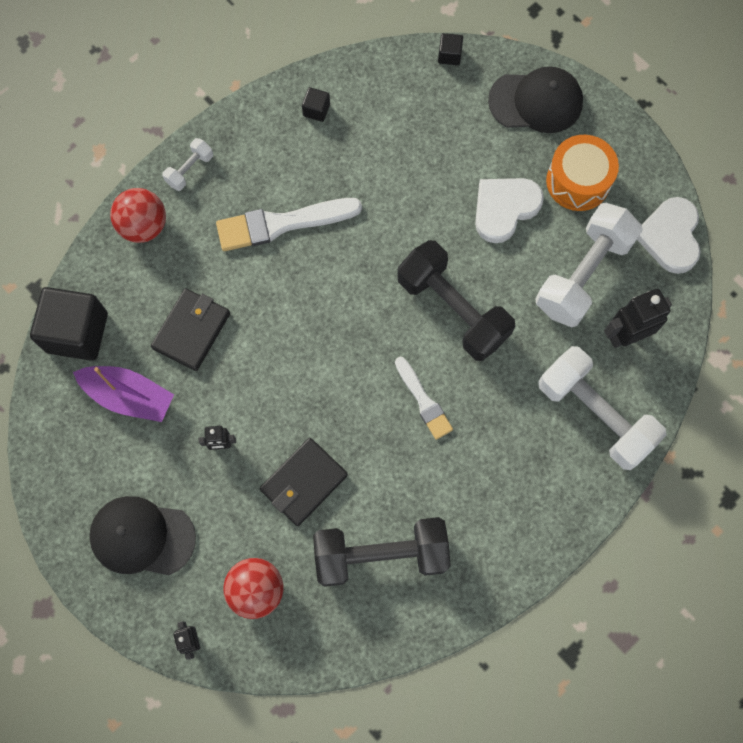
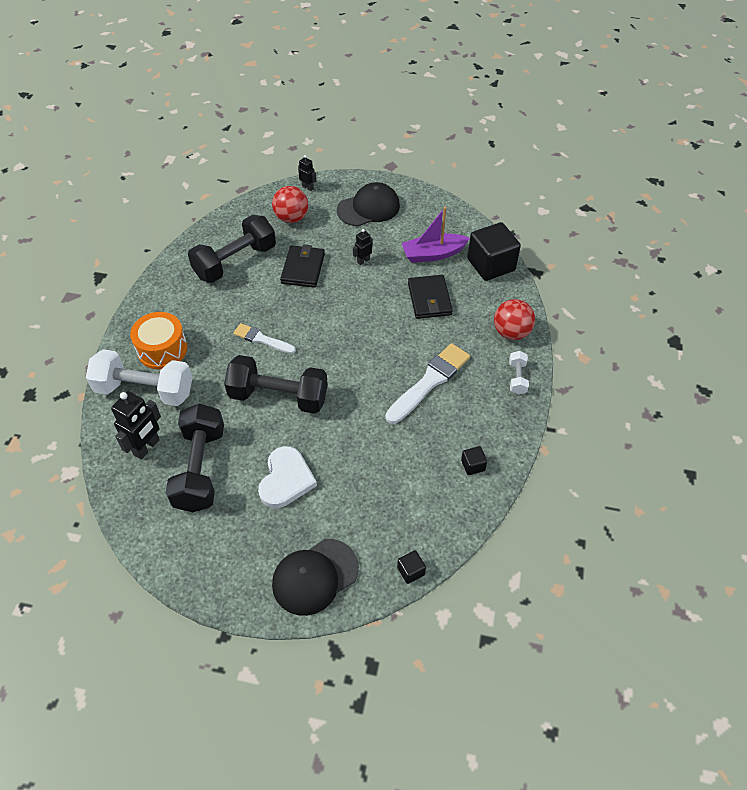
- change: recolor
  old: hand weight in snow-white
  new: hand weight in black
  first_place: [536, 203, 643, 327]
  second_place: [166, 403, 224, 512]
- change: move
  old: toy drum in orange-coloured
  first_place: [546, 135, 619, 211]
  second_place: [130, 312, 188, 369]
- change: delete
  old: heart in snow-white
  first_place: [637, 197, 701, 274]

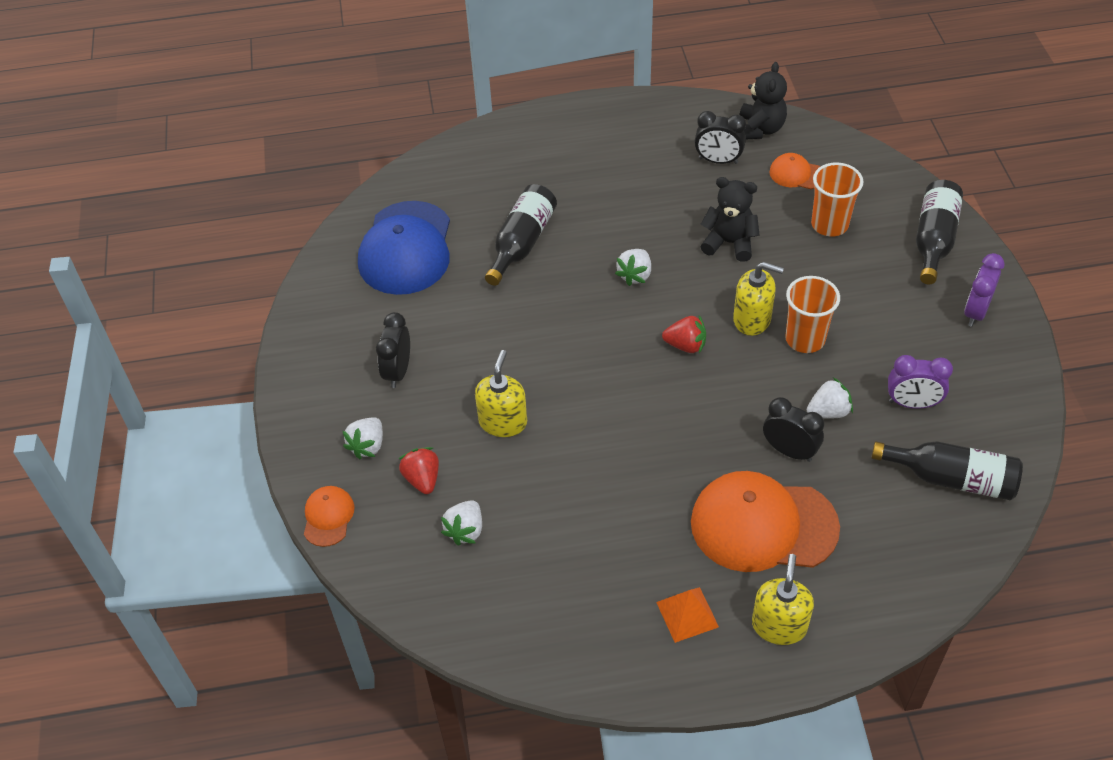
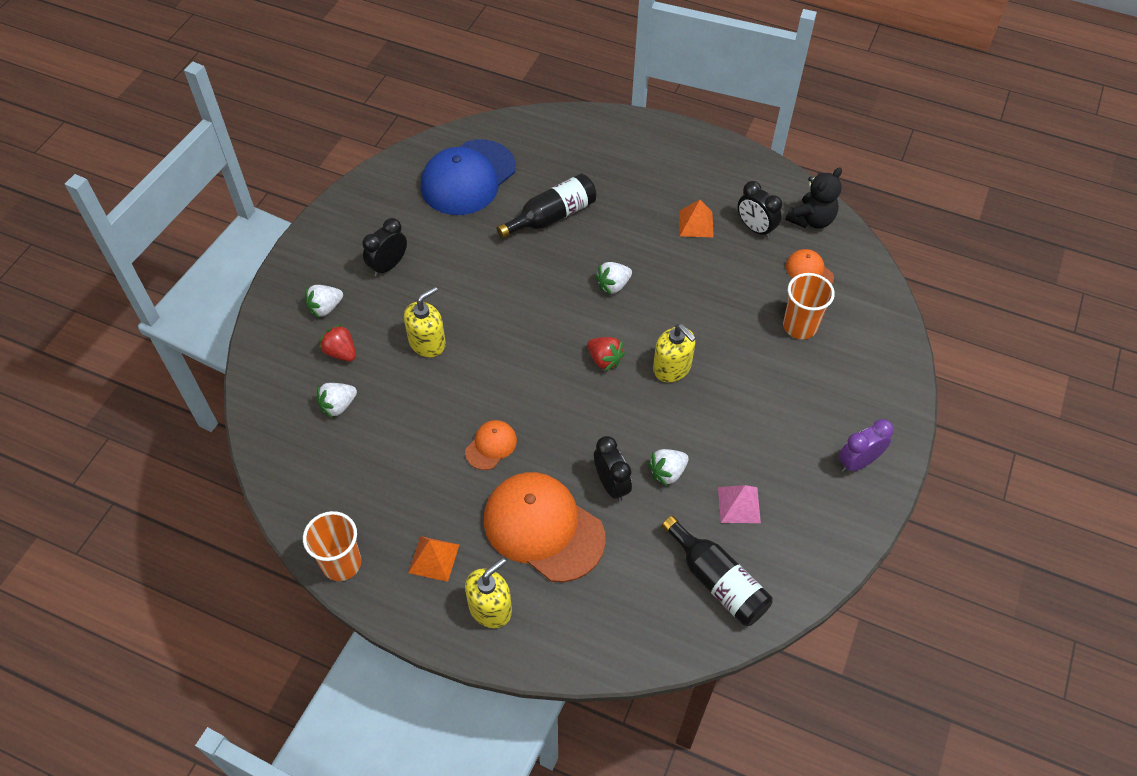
- change: move
  old: baseball cap in orange-coloured
  first_place: [304, 486, 354, 547]
  second_place: [465, 420, 517, 470]
- change: rotate
  old: berry in crimson
  first_place: [399, 447, 439, 494]
  second_place: [319, 324, 356, 361]
  degrees: -60
- change: delete
  old: teddy bear in black
  first_place: [700, 177, 760, 262]
- change: move
  old: cup in orange-coloured
  first_place: [785, 276, 840, 353]
  second_place: [303, 511, 361, 581]
- change: rotate
  old: berry in snow-white
  first_place: [807, 377, 853, 419]
  second_place: [648, 449, 689, 487]
  degrees: 135
- change: replace
  old: alarm clock in violet
  new: pyramid in pink
  first_place: [888, 355, 953, 409]
  second_place: [718, 485, 761, 523]
- change: delete
  old: flask in black
  first_place: [916, 180, 963, 284]
- change: insert
  new: pyramid in orange-coloured
  second_place: [679, 200, 714, 237]

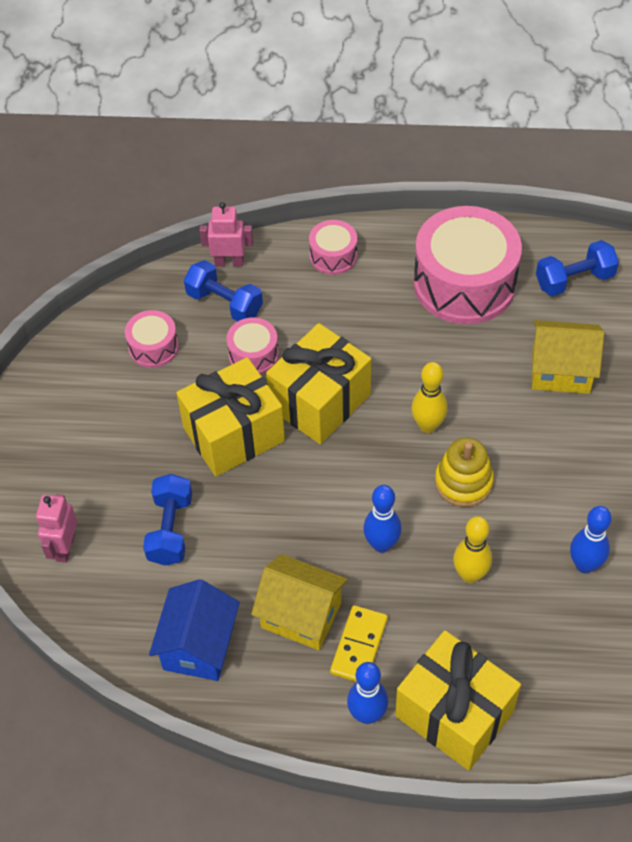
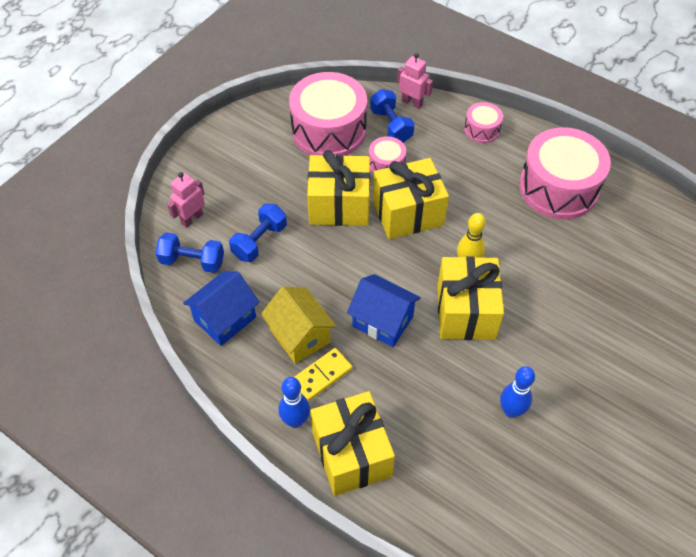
- change: resize
  old: toy drum in pink
  first_place: [125, 310, 179, 368]
  second_place: [289, 72, 367, 156]
  factor: 2.1
- change: replace
  old: skittle in blue
  new: house in blue
  first_place: [363, 485, 402, 553]
  second_place: [347, 274, 421, 347]
- change: replace
  old: stacking toy in golden
  new: gift in golden
  first_place: [435, 437, 494, 507]
  second_place: [437, 256, 504, 340]
- change: delete
  old: skittle in golden
  first_place: [453, 516, 492, 583]
- change: delete
  old: house in golden
  first_place: [532, 320, 604, 394]
- change: move
  old: hand weight in blue
  first_place: [536, 240, 619, 296]
  second_place: [156, 232, 224, 273]

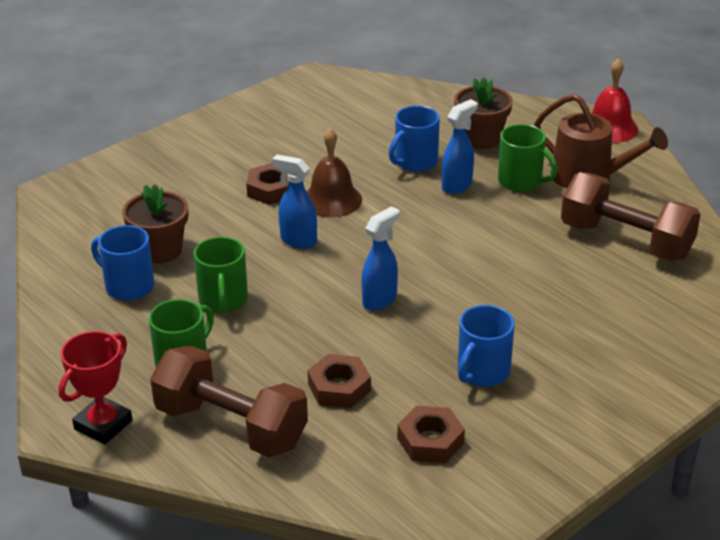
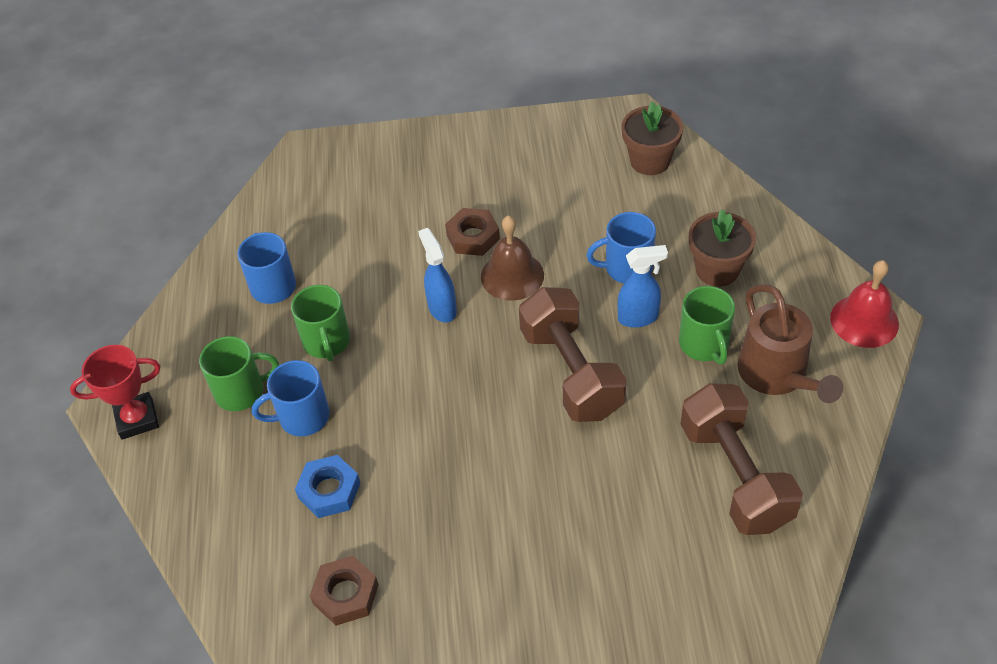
- change: move
  old: plant pot in brown
  first_place: [122, 184, 188, 264]
  second_place: [622, 101, 683, 175]
- change: move
  old: hand weight in brown
  first_place: [150, 345, 308, 458]
  second_place: [519, 287, 627, 422]
- change: rotate
  old: tea mug in green
  first_place: [194, 237, 248, 313]
  second_place: [291, 285, 350, 362]
  degrees: -45
- change: recolor
  old: hexagon nut in brown
  new: hexagon nut in blue
  first_place: [307, 354, 371, 408]
  second_place: [295, 455, 360, 518]
- change: delete
  old: spray bottle in blue
  first_place: [362, 206, 400, 311]
- change: move
  old: tea mug in blue
  first_place: [458, 305, 515, 387]
  second_place: [252, 360, 330, 436]

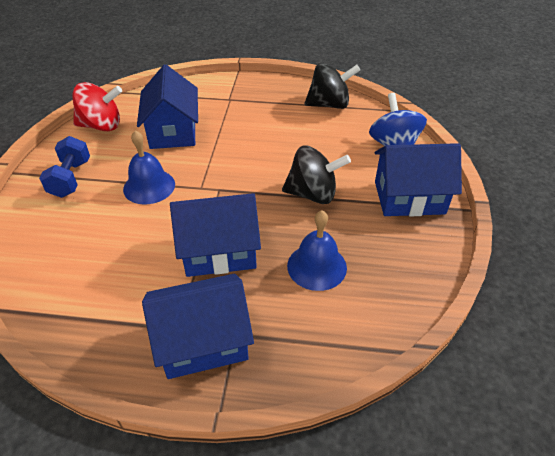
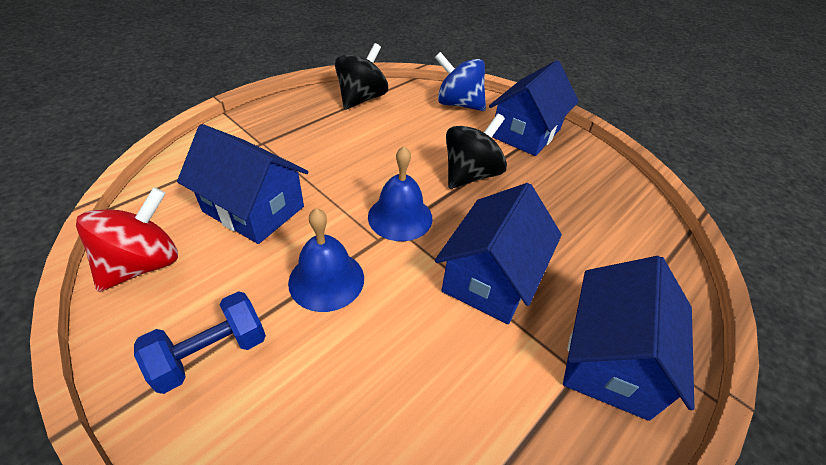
- change: rotate
  old: hand weight in blue
  first_place: [39, 136, 90, 198]
  second_place: [134, 291, 266, 394]
  degrees: -75
- change: move
  old: hand bell in blue
  first_place: [287, 210, 347, 291]
  second_place: [368, 146, 433, 241]

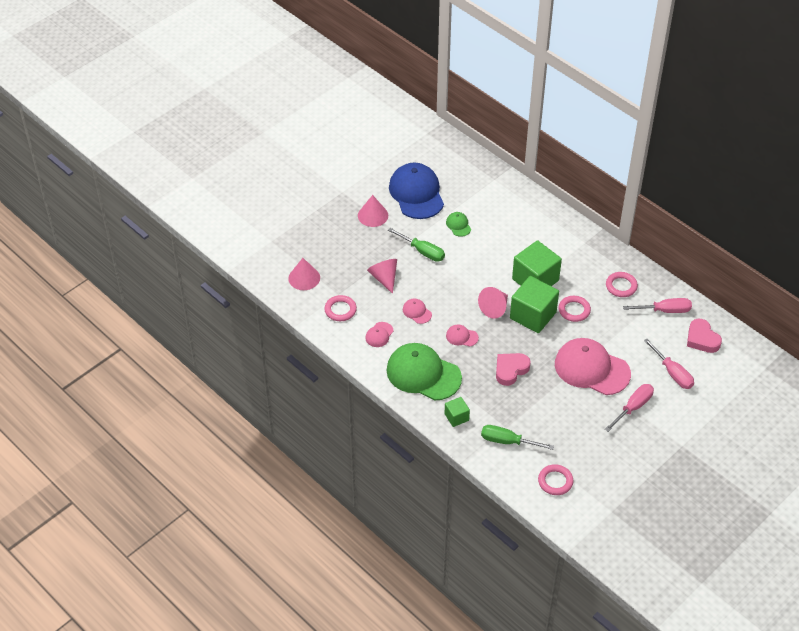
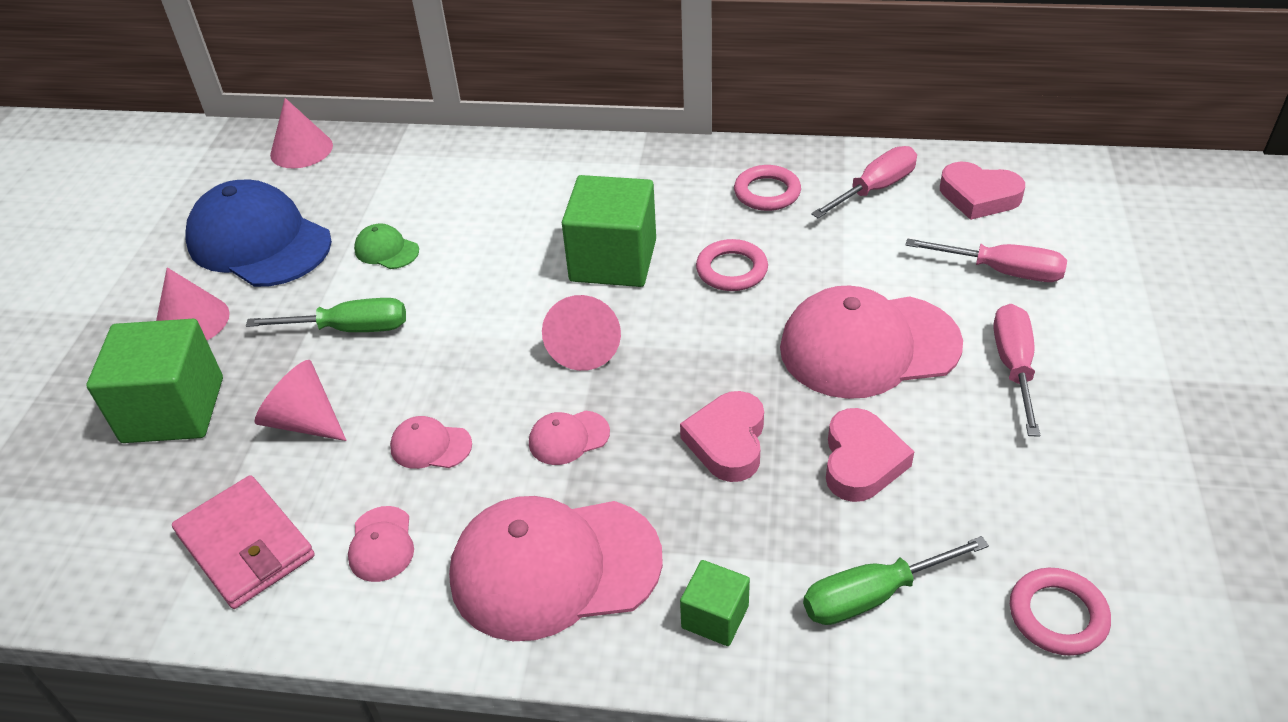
- change: move
  old: solid cone in pink
  first_place: [288, 258, 320, 290]
  second_place: [270, 98, 333, 168]
- change: replace
  old: hoop in pink
  new: billfold in pink
  first_place: [324, 295, 357, 321]
  second_place: [172, 475, 315, 609]
- change: recolor
  old: baseball cap in green
  new: baseball cap in pink
  first_place: [387, 343, 462, 401]
  second_place: [449, 496, 663, 641]
- change: move
  old: block in green
  first_place: [510, 276, 559, 333]
  second_place: [86, 319, 223, 443]
- change: insert
  new: heart in pink
  second_place: [826, 408, 914, 502]

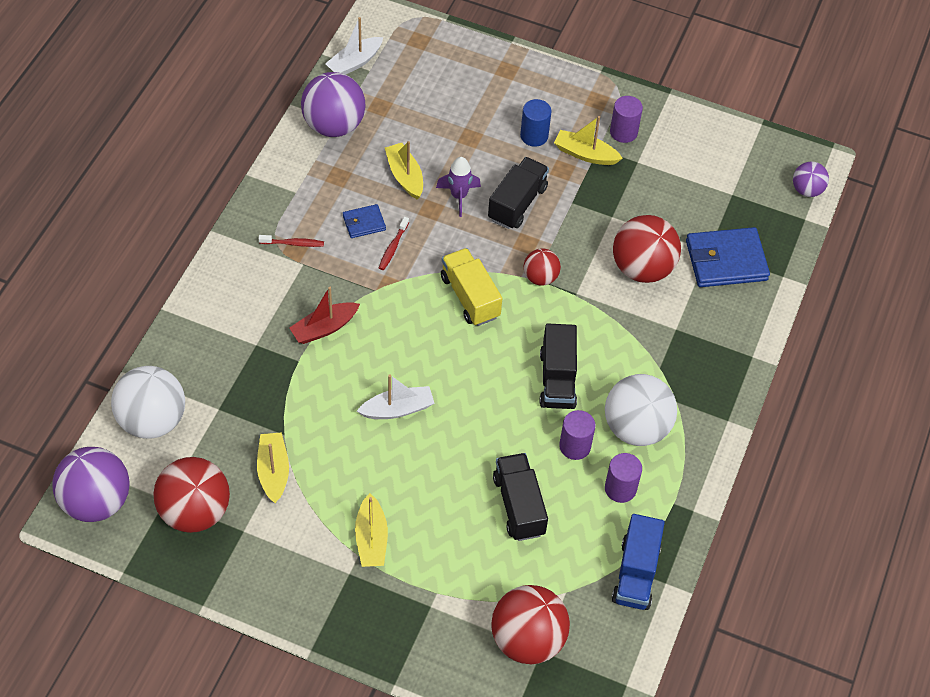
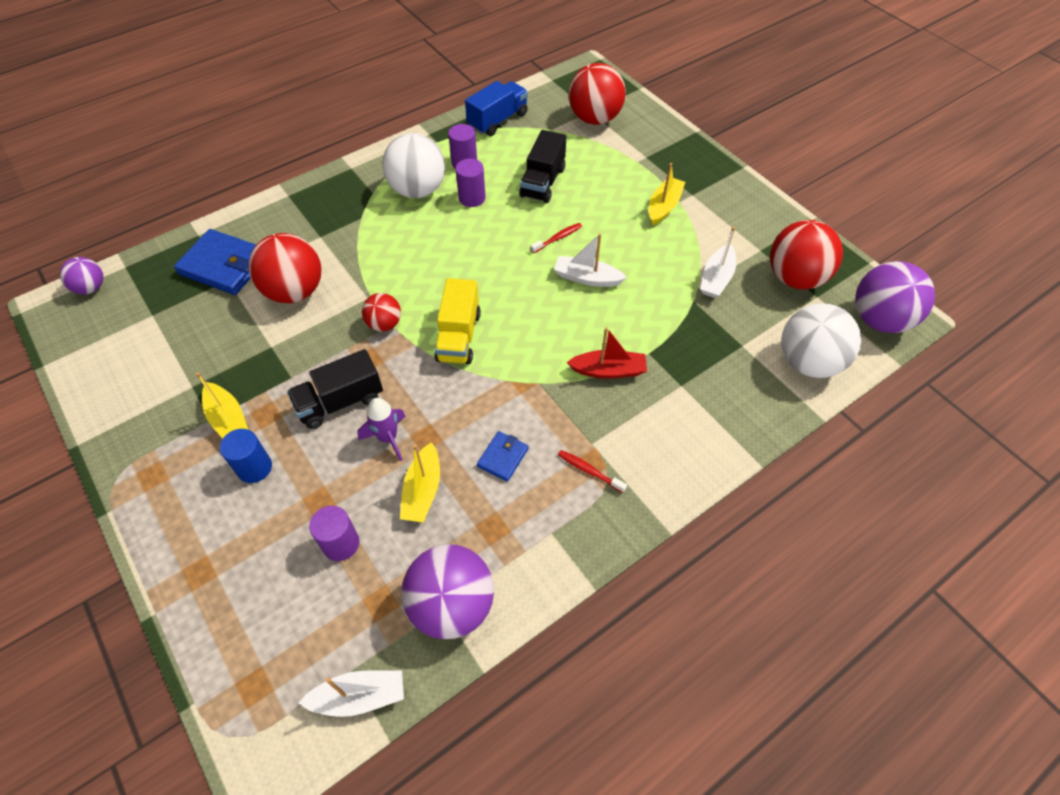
- change: recolor
  old: boat in golden
  new: boat in snow-white
  first_place: [257, 432, 289, 503]
  second_place: [700, 226, 736, 298]
- change: rotate
  old: billfold in blue
  first_place: [343, 204, 386, 238]
  second_place: [477, 431, 529, 482]
  degrees: -75
- change: move
  old: tooth brush in crimson
  first_place: [379, 217, 409, 270]
  second_place: [531, 223, 582, 253]
- change: delete
  old: truck in black
  first_place: [539, 324, 577, 409]
- change: move
  old: solid cylinder in violet
  first_place: [610, 96, 643, 143]
  second_place: [309, 506, 359, 561]

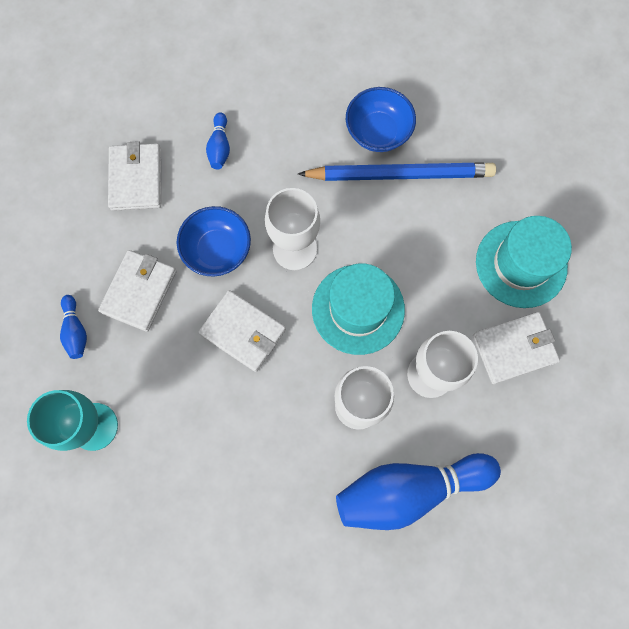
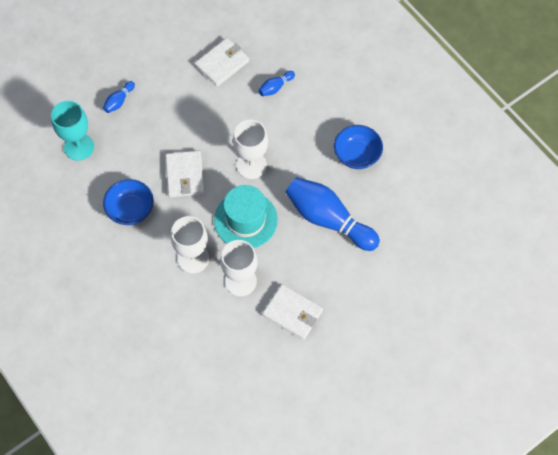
- change: delete
  old: billfold in snow-white
  first_place: [98, 250, 176, 332]
- change: move
  old: serving bowl in blue
  first_place: [177, 206, 251, 276]
  second_place: [103, 179, 154, 225]
- change: delete
  old: wooden pencil in blue
  first_place: [298, 162, 496, 181]
- change: move
  old: skittle in blue
  first_place: [336, 453, 501, 530]
  second_place: [285, 177, 380, 251]
- change: delete
  old: tall hat in teal
  first_place: [476, 216, 572, 308]

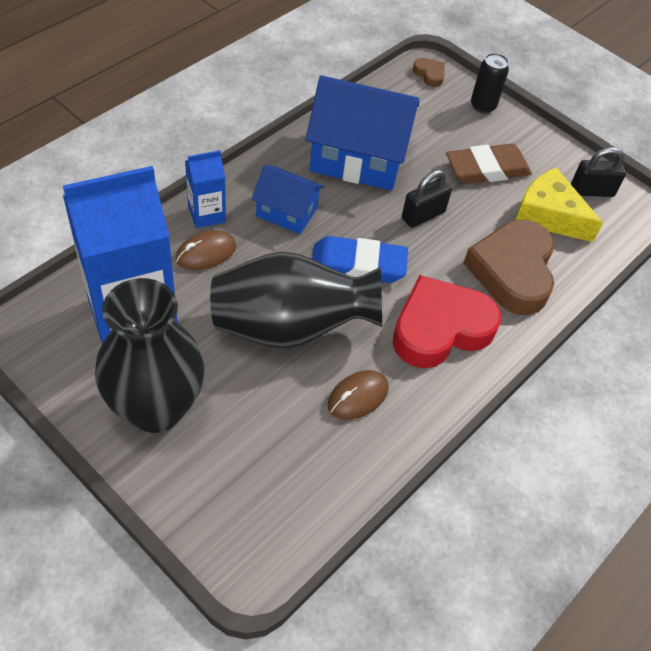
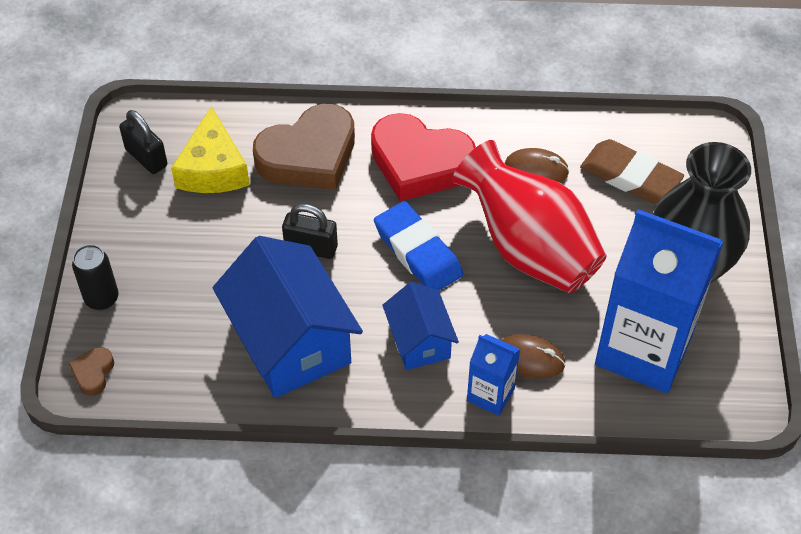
- change: recolor
  old: vase in black
  new: vase in crimson
  first_place: [210, 252, 382, 349]
  second_place: [452, 140, 607, 293]
- change: move
  old: gum eraser in brown
  first_place: [446, 143, 532, 184]
  second_place: [580, 139, 684, 204]

